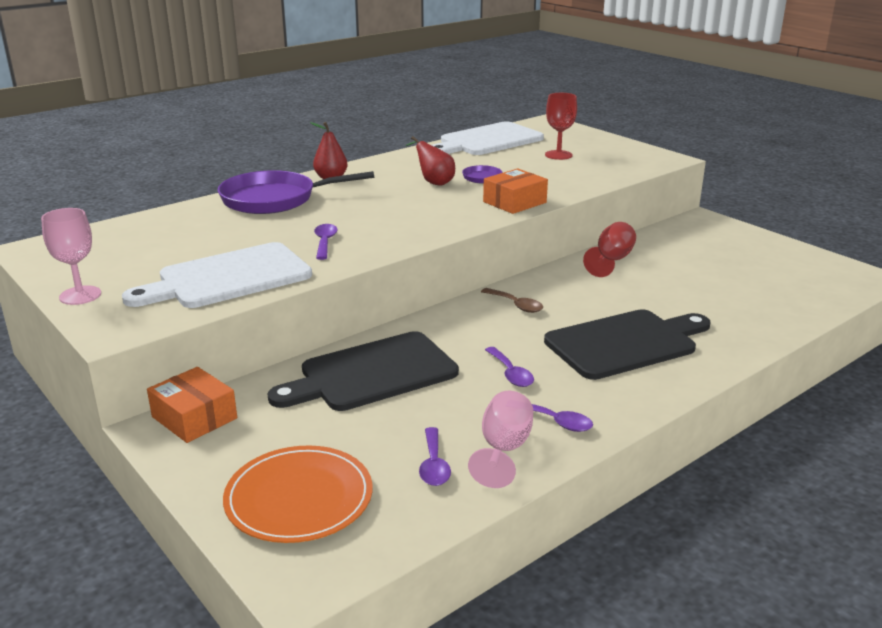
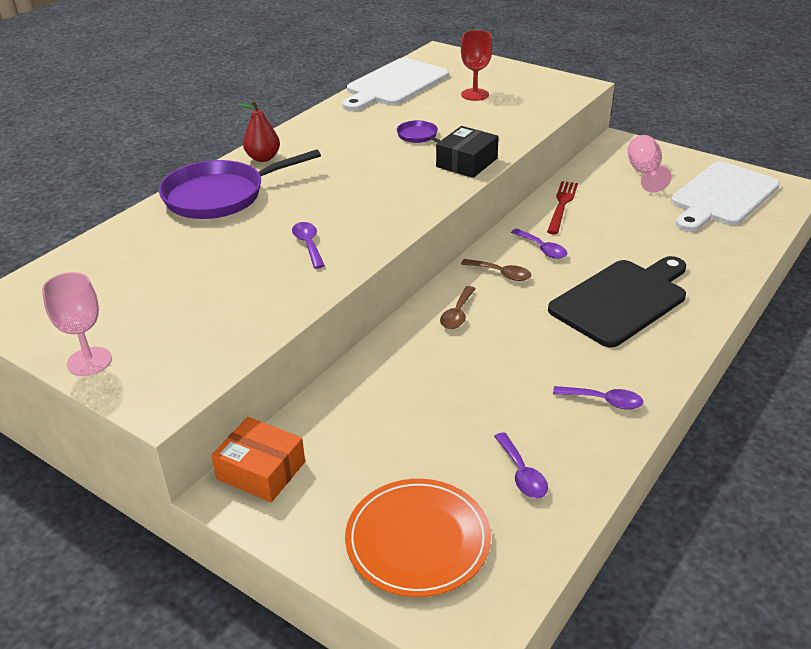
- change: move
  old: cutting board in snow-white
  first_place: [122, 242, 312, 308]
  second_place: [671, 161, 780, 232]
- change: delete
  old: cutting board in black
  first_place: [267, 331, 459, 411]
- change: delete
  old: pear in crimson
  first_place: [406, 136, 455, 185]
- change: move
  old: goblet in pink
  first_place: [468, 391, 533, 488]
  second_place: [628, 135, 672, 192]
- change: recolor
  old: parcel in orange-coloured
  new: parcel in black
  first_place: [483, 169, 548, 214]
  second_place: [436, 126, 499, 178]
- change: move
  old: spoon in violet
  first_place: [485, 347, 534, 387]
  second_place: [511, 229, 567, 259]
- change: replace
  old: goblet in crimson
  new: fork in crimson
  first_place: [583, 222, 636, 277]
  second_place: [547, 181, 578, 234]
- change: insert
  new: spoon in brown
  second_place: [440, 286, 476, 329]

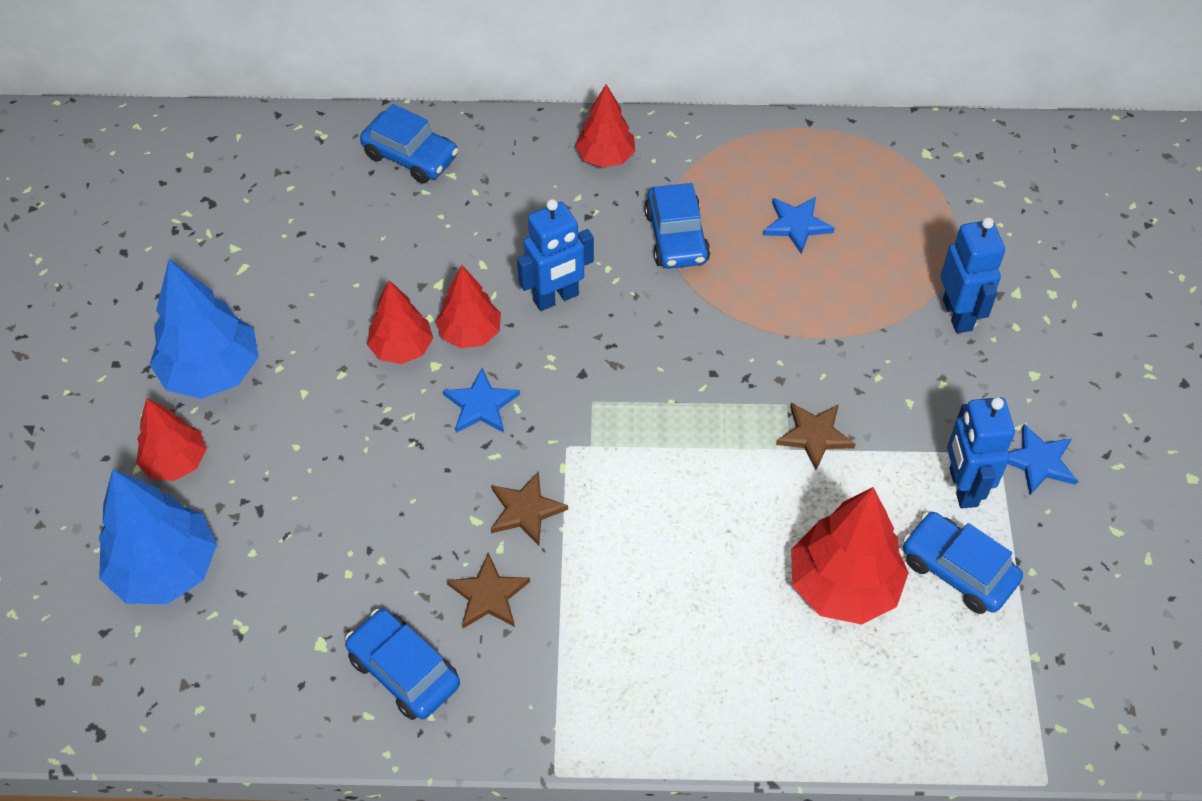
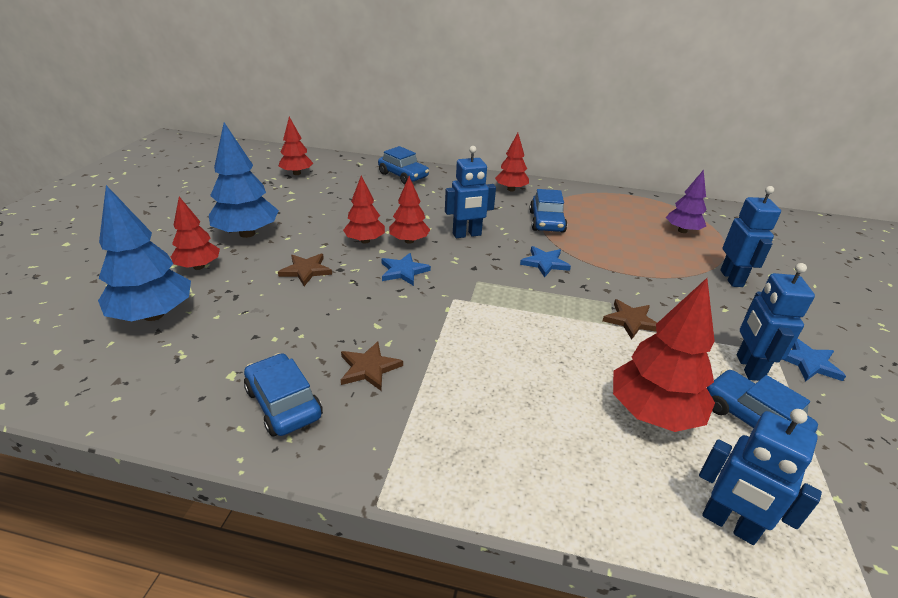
- change: move
  old: star shape in brown
  first_place: [491, 471, 568, 545]
  second_place: [278, 254, 332, 286]
- change: move
  old: star shape in blue
  first_place: [763, 197, 835, 254]
  second_place: [520, 246, 571, 278]
- change: insert
  new: tree in crimson
  second_place: [278, 117, 313, 175]
- change: insert
  new: tree in violet
  second_place: [666, 170, 707, 233]
- change: insert
  new: toy robot in blue
  second_place: [699, 409, 822, 545]

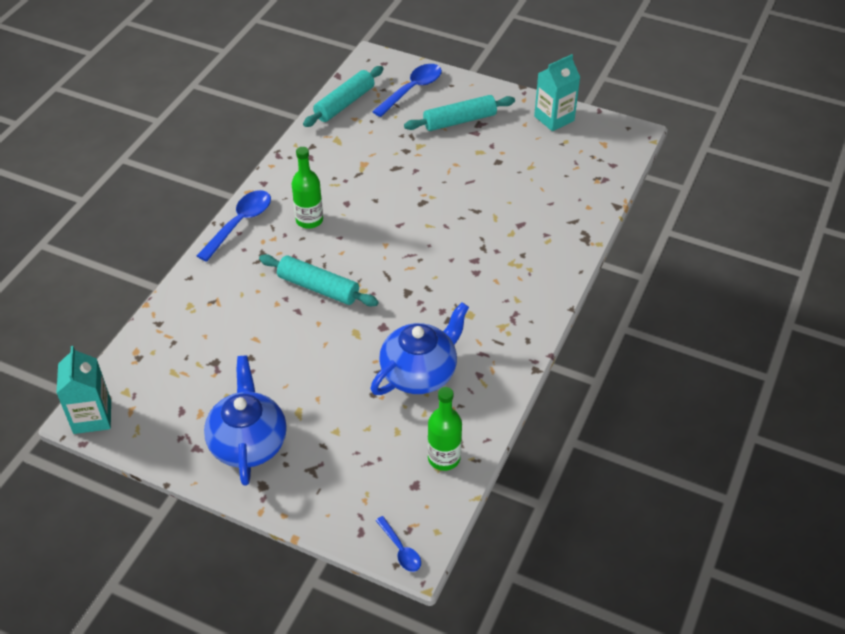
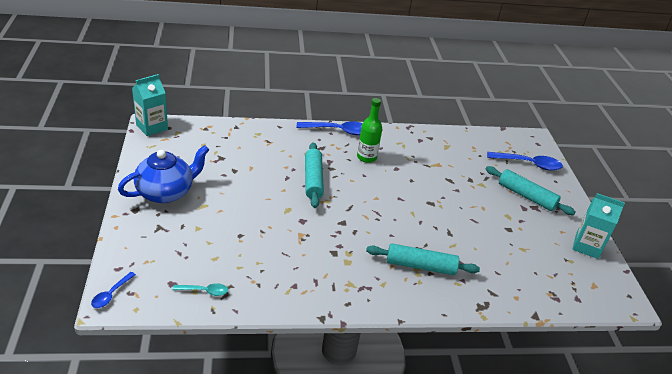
- change: move
  old: rolling pin in teal
  first_place: [303, 66, 383, 127]
  second_place: [366, 243, 480, 275]
- change: delete
  old: teapot in blue
  first_place: [371, 302, 469, 395]
- change: replace
  old: flask in green
  new: spoon in teal
  first_place: [428, 387, 462, 471]
  second_place: [172, 283, 228, 296]

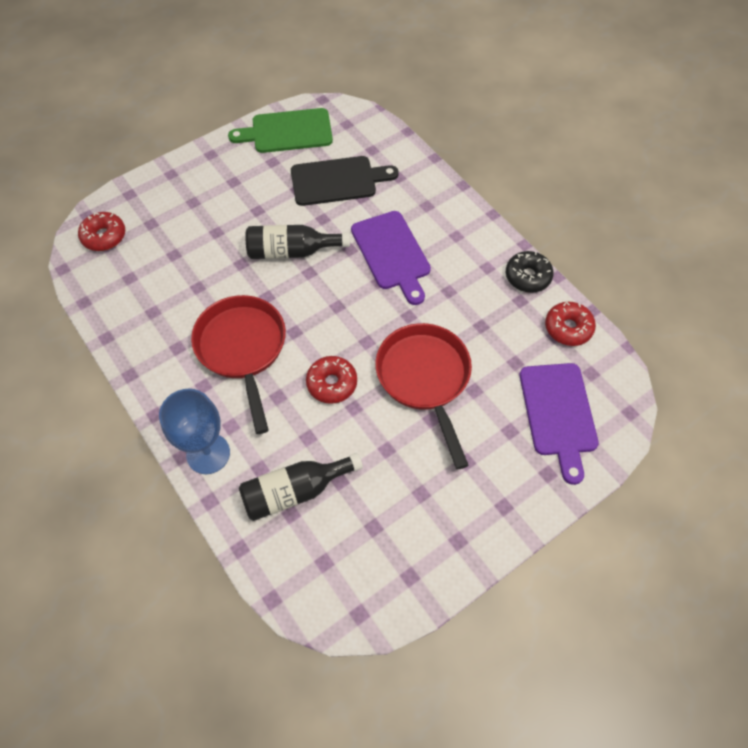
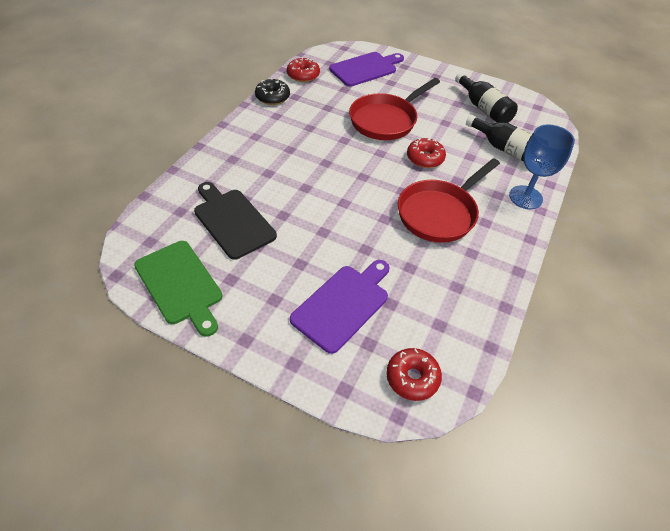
- change: move
  old: flask in black
  first_place: [245, 225, 350, 259]
  second_place: [455, 72, 518, 123]
- change: move
  old: cutting board in violet
  first_place: [351, 211, 431, 305]
  second_place: [290, 260, 389, 354]

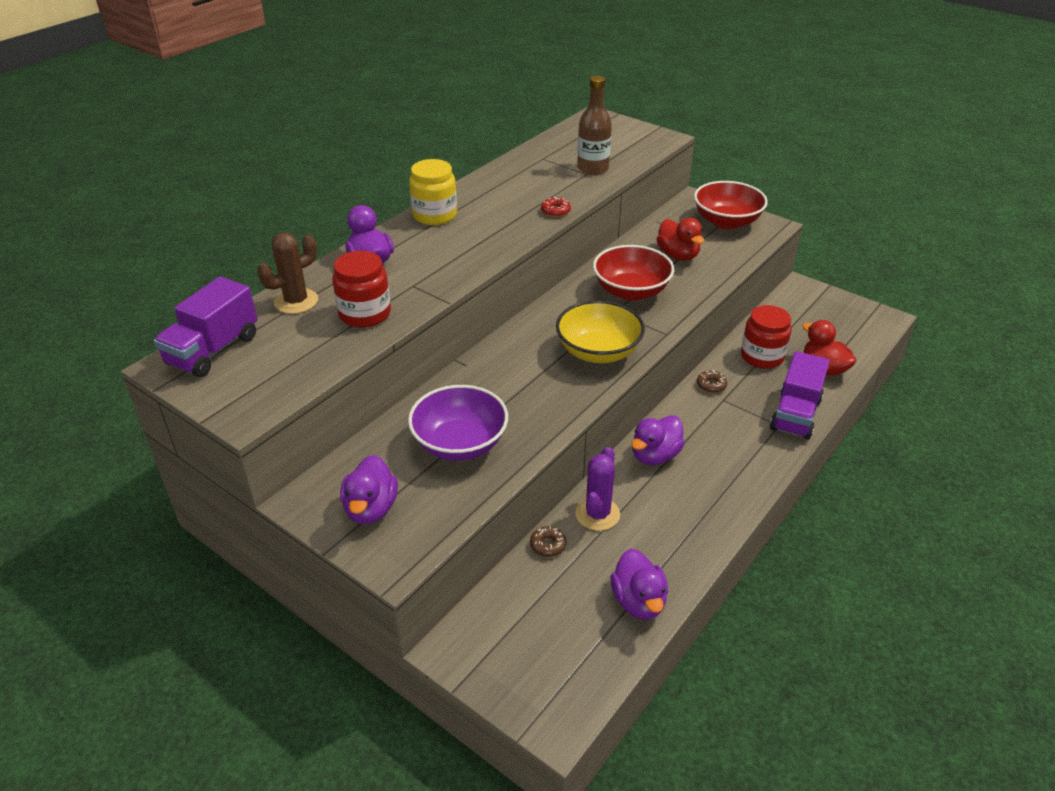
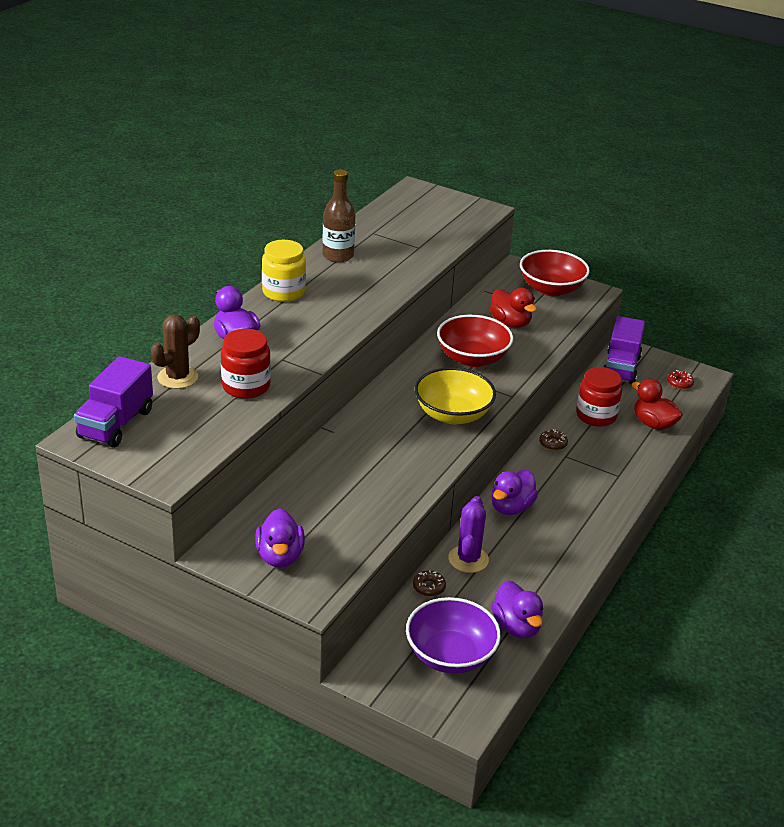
- change: move
  old: serving bowl in violet
  first_place: [408, 385, 508, 461]
  second_place: [406, 597, 501, 674]
- change: move
  old: glazed donut in crimson
  first_place: [541, 197, 571, 217]
  second_place: [667, 370, 694, 389]
- change: move
  old: flask in brown
  first_place: [577, 76, 612, 175]
  second_place: [322, 169, 355, 263]
- change: move
  old: truck in violet
  first_place: [770, 351, 830, 440]
  second_place: [604, 316, 645, 384]

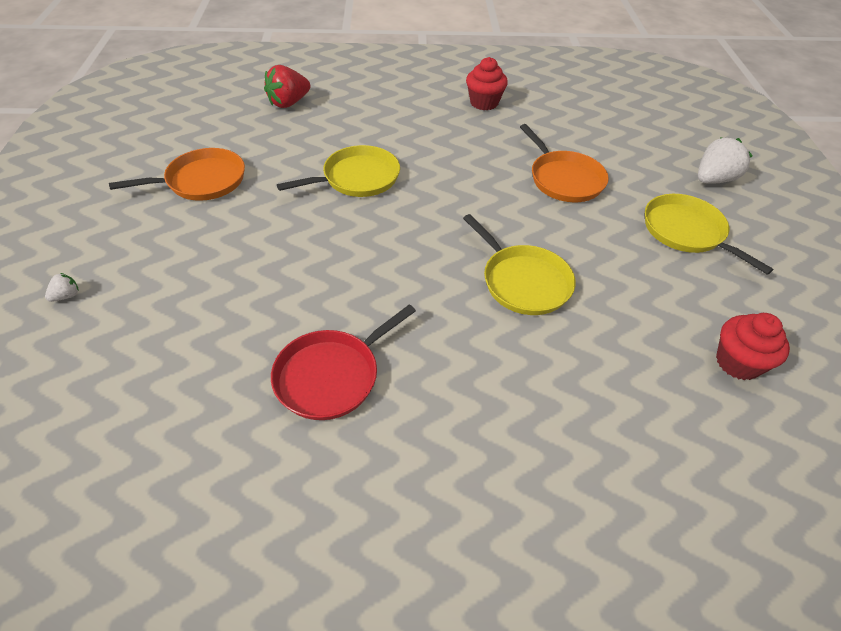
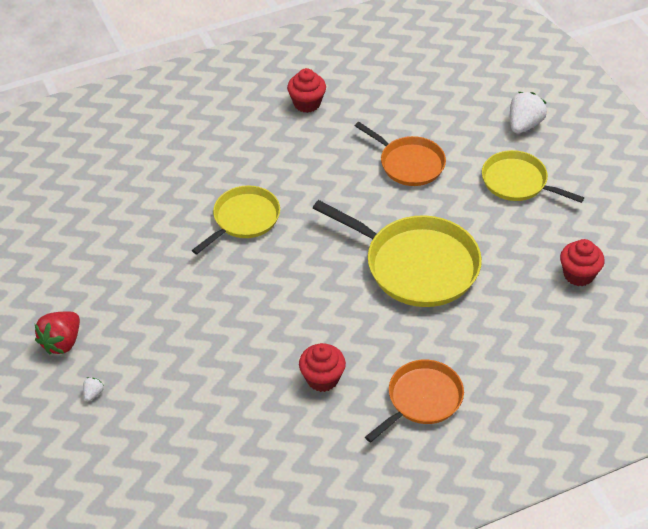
- change: move
  old: skillet in orange-coloured
  first_place: [109, 148, 245, 201]
  second_place: [365, 360, 464, 443]
- change: move
  old: berry in crimson
  first_place: [264, 65, 310, 108]
  second_place: [35, 312, 80, 354]
- change: replace
  old: skillet in crimson
  new: cupcake in crimson
  first_place: [271, 304, 416, 420]
  second_place: [299, 343, 346, 392]
- change: resize
  old: skillet in golden
  first_place: [463, 214, 576, 315]
  second_place: [313, 200, 482, 307]
  factor: 1.63

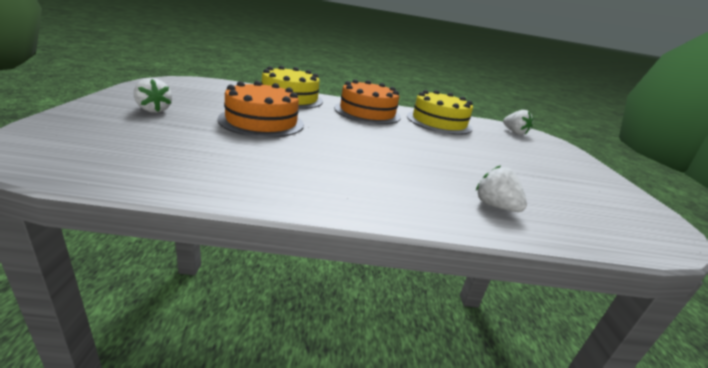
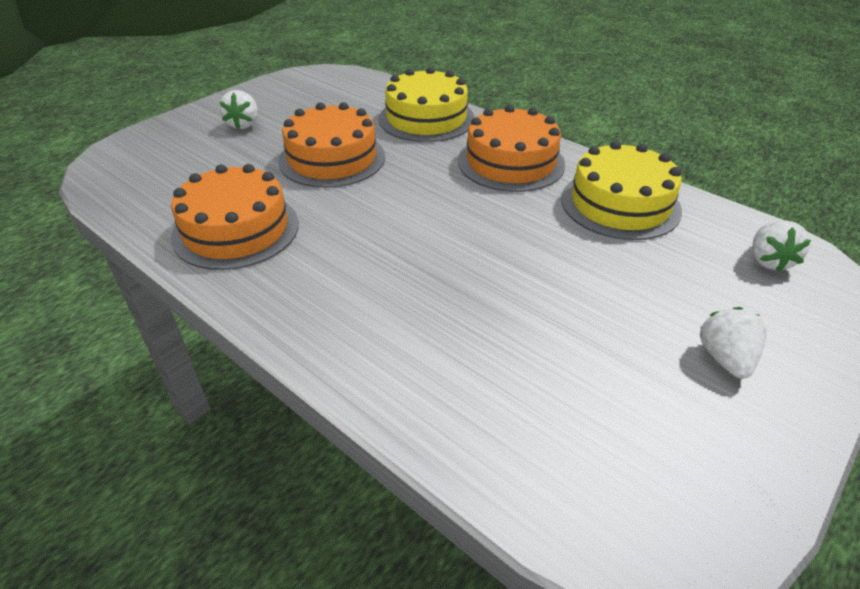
- change: move
  old: berry in snow-white
  first_place: [476, 165, 527, 212]
  second_place: [700, 307, 766, 379]
- change: insert
  new: gateau in orange-coloured
  second_place: [171, 164, 299, 270]

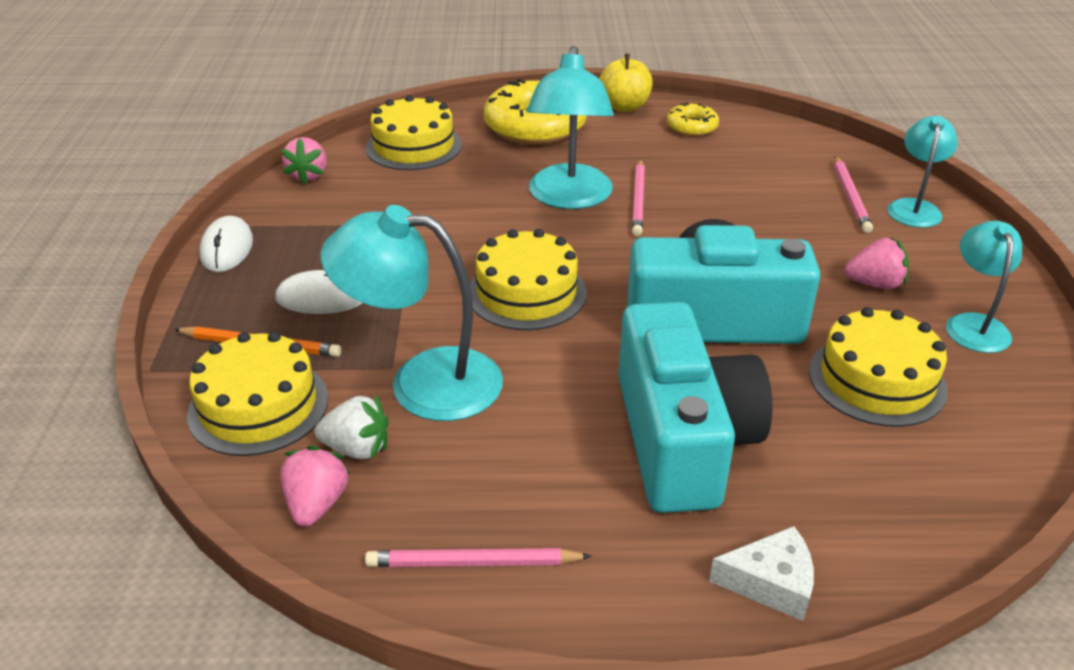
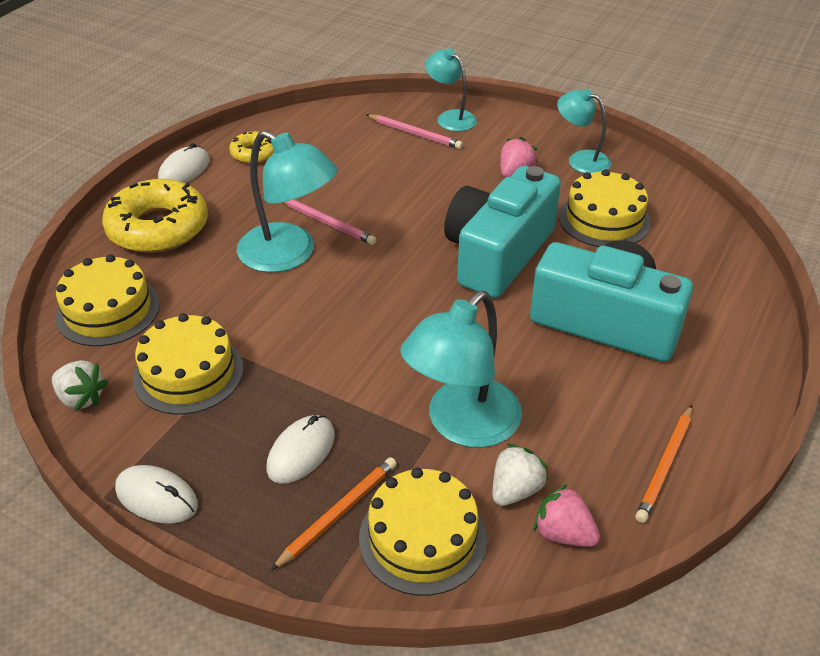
- change: recolor
  old: berry in pink
  new: berry in snow-white
  first_place: [281, 137, 327, 185]
  second_place: [52, 360, 108, 411]
- change: recolor
  old: wooden pencil in pink
  new: wooden pencil in orange-coloured
  first_place: [365, 548, 592, 567]
  second_place: [635, 405, 692, 523]
- change: move
  old: gateau in golden
  first_place: [470, 229, 587, 330]
  second_place: [133, 313, 243, 415]
- change: replace
  old: apple fruit in golden
  new: mouse in snow-white
  first_place: [599, 54, 653, 112]
  second_place: [158, 143, 210, 183]
- change: delete
  old: piece of cheese in snow-white
  first_place: [709, 526, 814, 621]

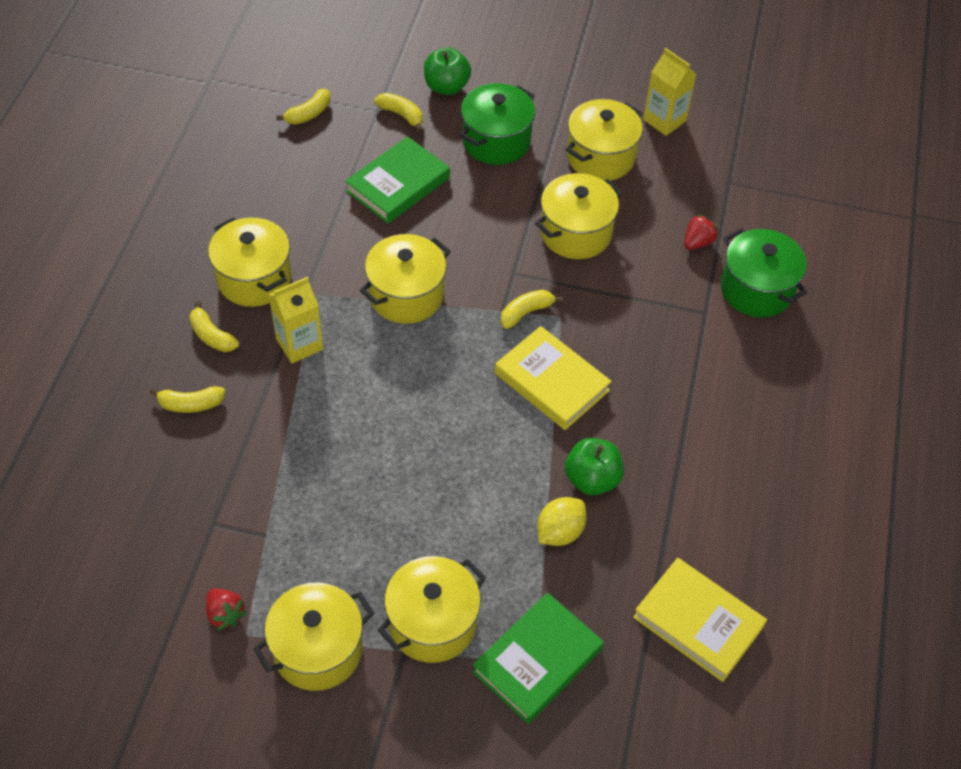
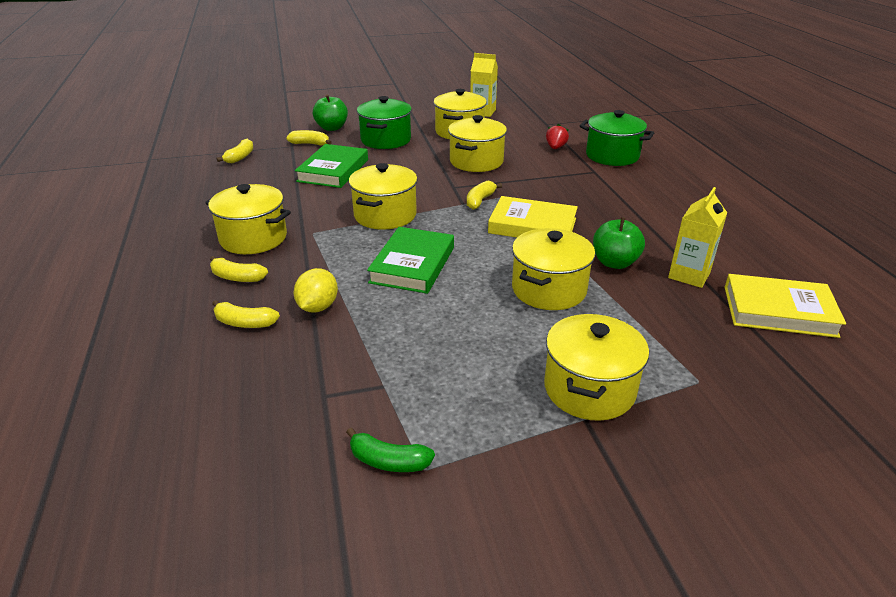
- change: rotate
  old: banana in golden
  first_place: [150, 386, 225, 413]
  second_place: [212, 300, 280, 328]
  degrees: 45
- change: replace
  old: berry in crimson
  new: banana in green
  first_place: [206, 589, 247, 631]
  second_place: [346, 428, 435, 472]
- change: move
  old: pot in golden
  first_place: [253, 582, 374, 691]
  second_place: [512, 228, 595, 310]
- change: move
  old: milk carton in golden
  first_place: [269, 277, 323, 363]
  second_place: [668, 187, 727, 288]
- change: move
  old: book in green
  first_place: [472, 593, 604, 724]
  second_place: [367, 227, 454, 294]
- change: move
  old: toy lemon in golden
  first_place: [537, 497, 587, 546]
  second_place: [294, 268, 338, 313]

